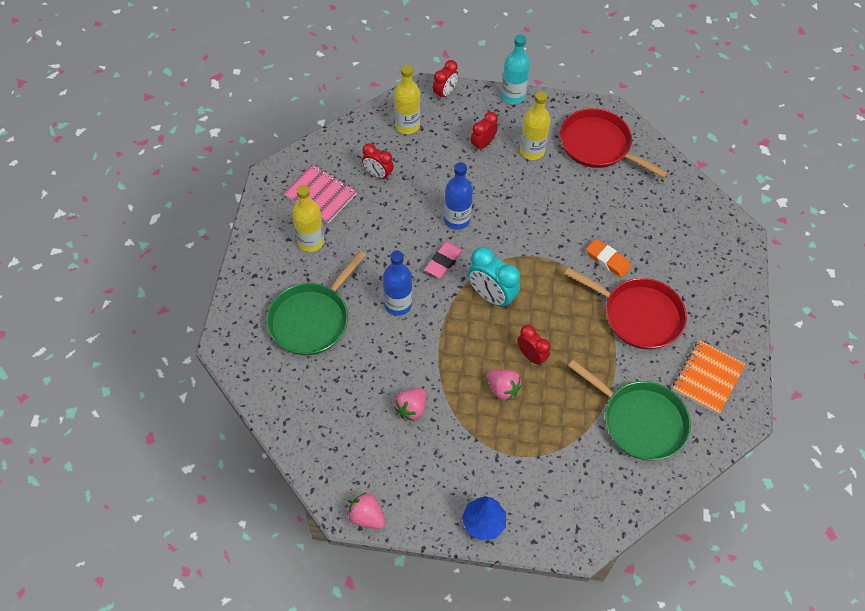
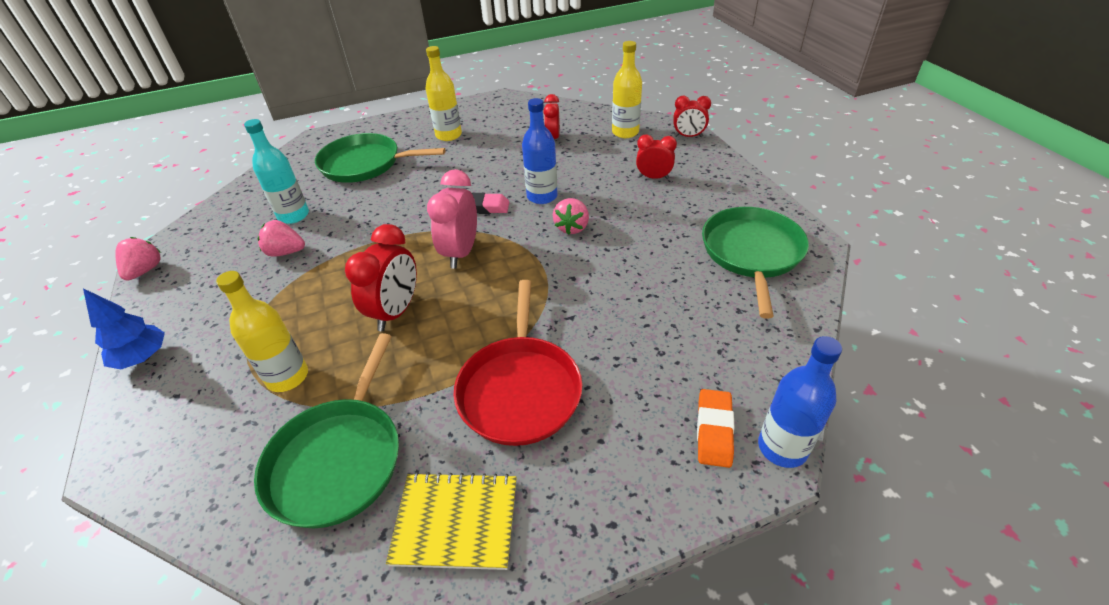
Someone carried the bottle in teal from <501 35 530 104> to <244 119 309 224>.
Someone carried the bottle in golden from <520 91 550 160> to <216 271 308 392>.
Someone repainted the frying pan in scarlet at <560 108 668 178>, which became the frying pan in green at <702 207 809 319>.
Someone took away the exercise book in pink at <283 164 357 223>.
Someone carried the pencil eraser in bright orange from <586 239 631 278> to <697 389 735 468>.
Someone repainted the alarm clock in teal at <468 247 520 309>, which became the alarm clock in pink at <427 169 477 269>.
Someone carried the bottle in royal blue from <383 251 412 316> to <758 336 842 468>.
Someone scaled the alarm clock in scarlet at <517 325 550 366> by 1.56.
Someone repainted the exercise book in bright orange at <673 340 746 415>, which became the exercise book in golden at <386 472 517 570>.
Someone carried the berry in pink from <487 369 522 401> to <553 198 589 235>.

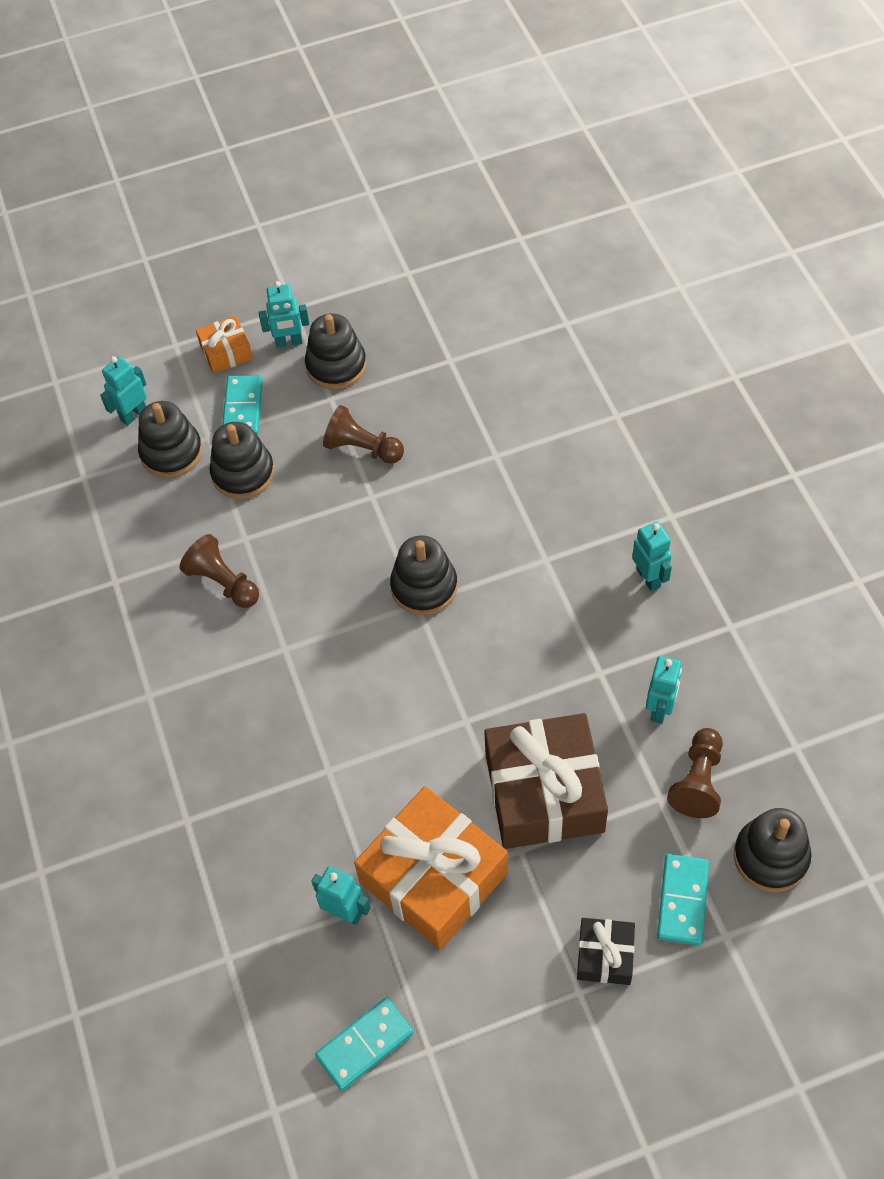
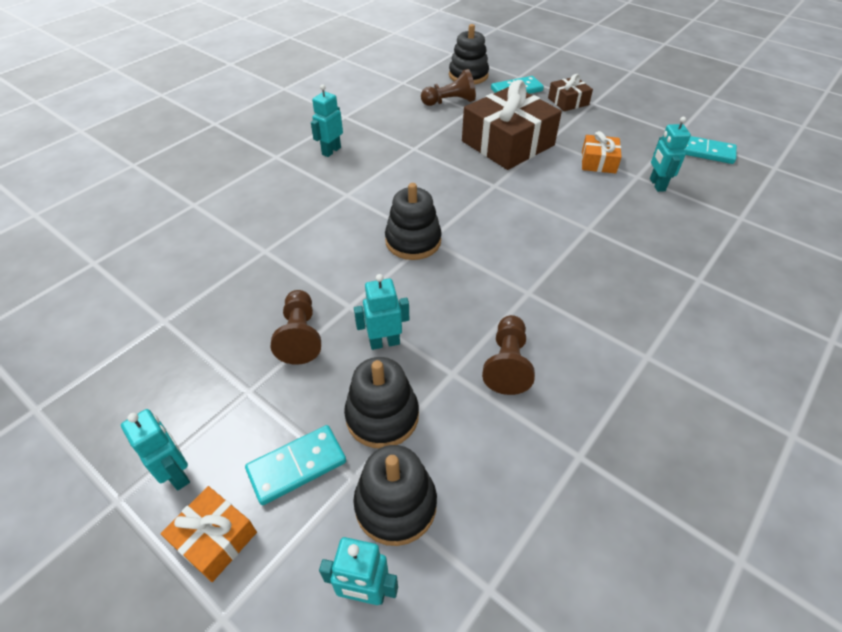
Someone took away the stacking rings in black at <305 313 367 389>.
Someone carried the robot in teal from <646 656 682 724> to <354 274 409 350>.
Someone scaled the wrapped gift in bright orange at <354 786 508 950> by 0.49.
Someone repainted the wrapped gift in black at <577 918 635 985>, which became the wrapped gift in dark brown at <548 74 593 111>.

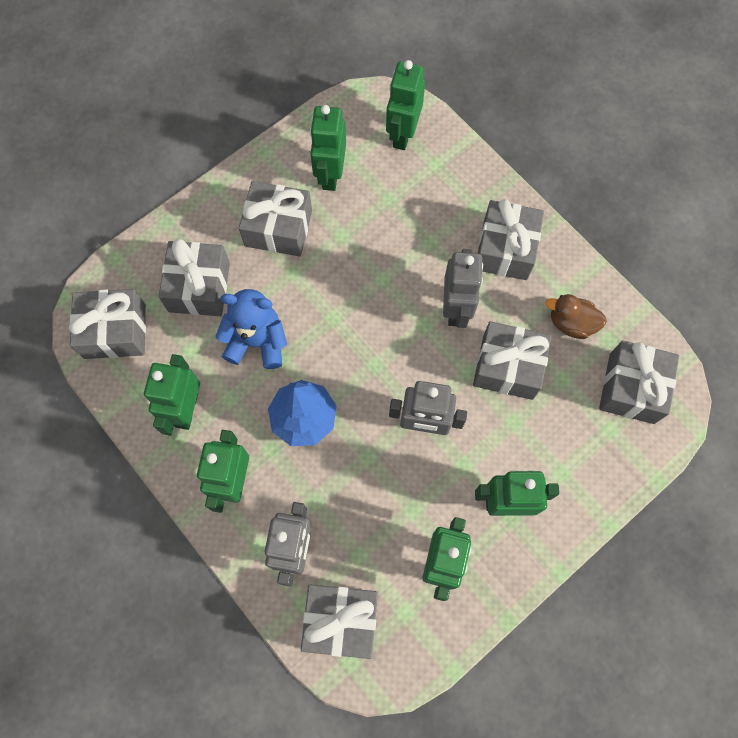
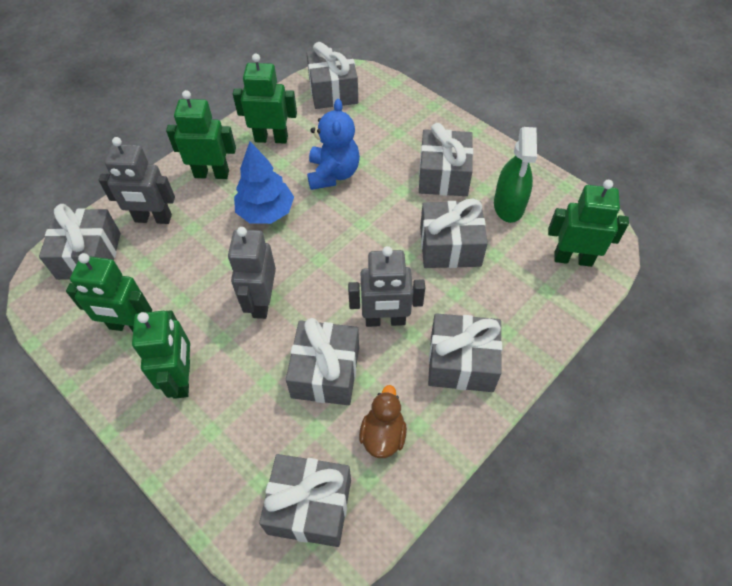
Someone swapped the robot in green at <310 105 346 191> for the spray bottle in green at <494 127 537 223>.
Someone carried the wrapped gift in grey from <158 239 230 316> to <420 198 488 268>.

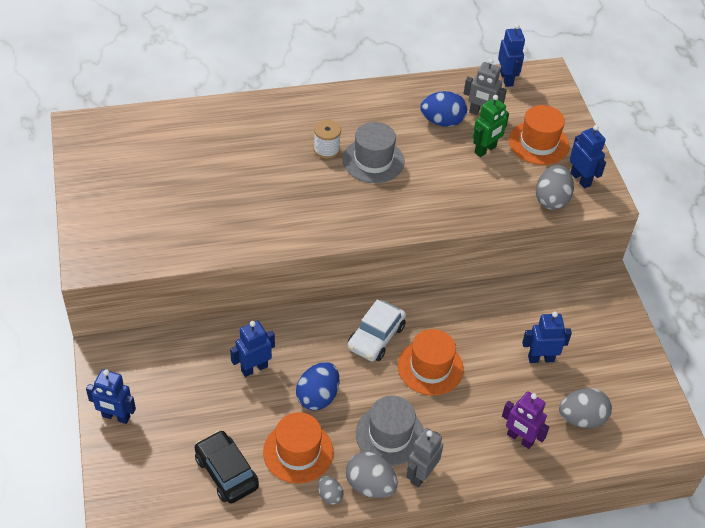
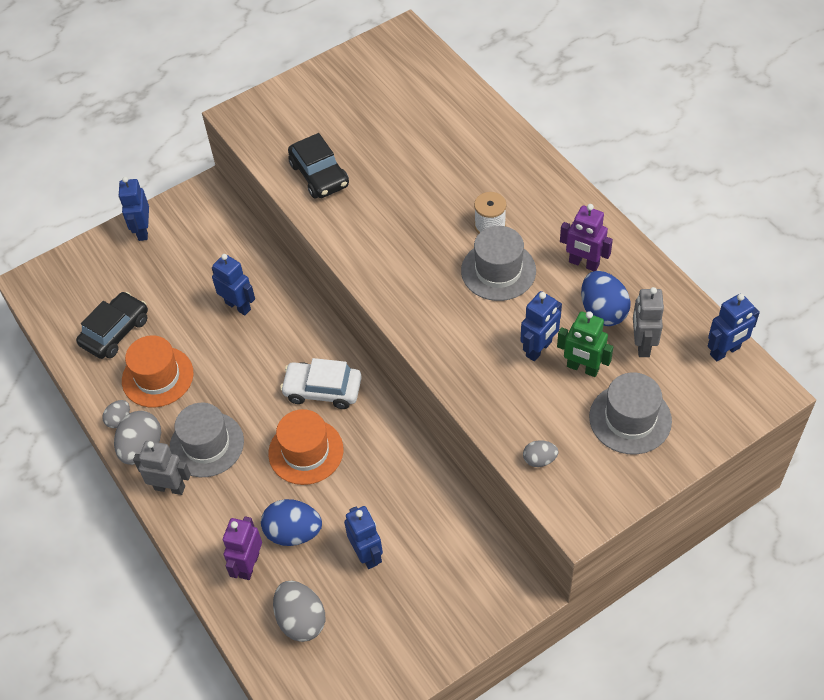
Someone repainted the tall hat in bright orange at <509 105 569 165>, which became the tall hat in grey at <589 372 672 454>.
Someone carried the robot in royal blue from <569 125 606 189> to <521 291 562 361>.
Someone scaled the egg in grey at <536 165 574 210> by 0.54.
Someone carried the egg in royal blue from <296 362 339 411> to <261 499 322 546>.
Someone put down the car in black at <288 133 349 198>.
Someone put down the robot in royal purple at <560 204 613 271>.

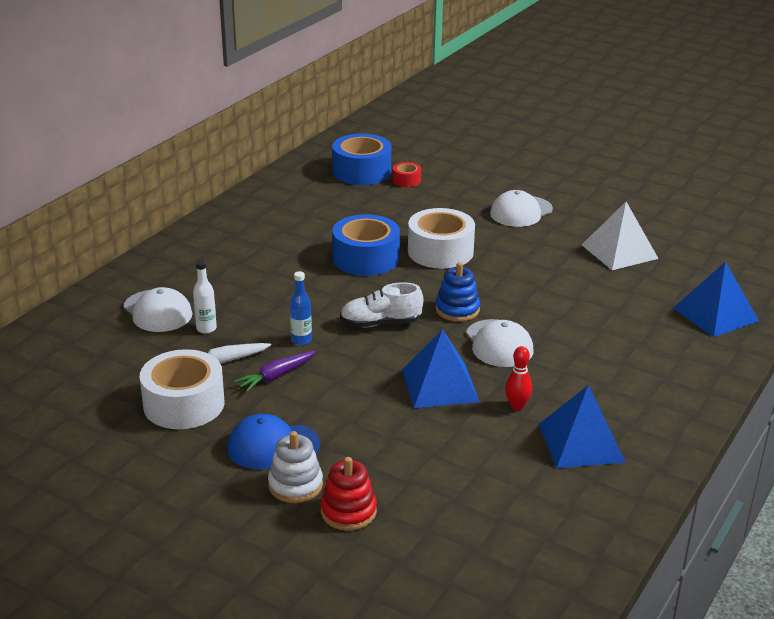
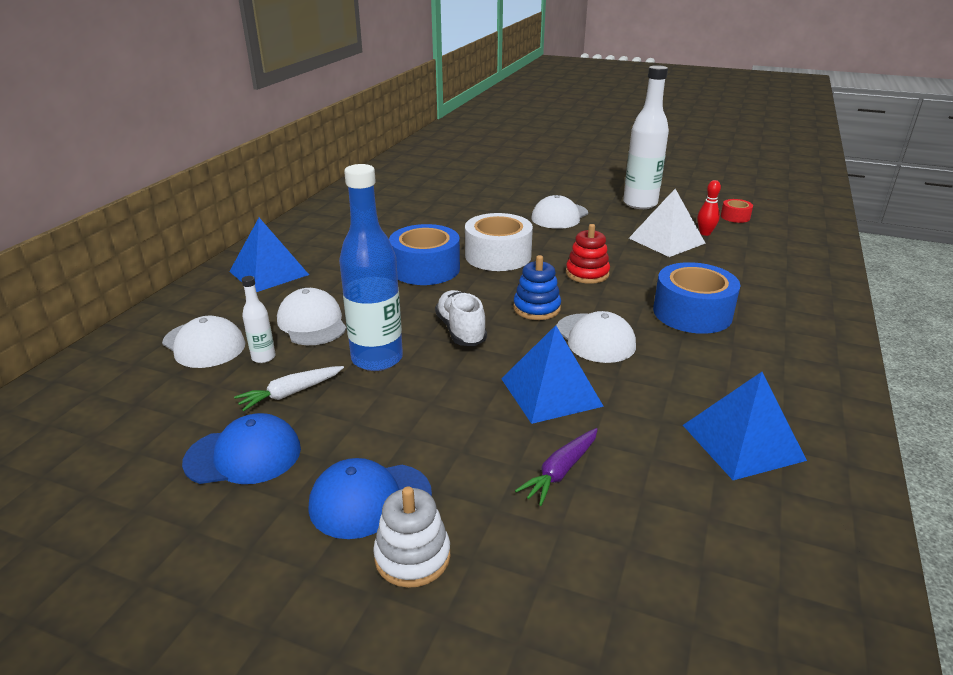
Someone carried the roll of tape in royal blue from <332 134 391 185> to <653 262 741 334>.
Someone carried the roll of tape in scarlet from <393 162 421 187> to <721 199 753 223>.
Someone carried the pyramid shape in royal blue from <673 261 759 337> to <229 218 309 292>.
Someone scaled the bottle in royal blue at <290 271 312 346> by 2.18.
Someone rotated the shoe in snow-white at <340 282 423 327> by 90 degrees clockwise.
Someone carried the skittle in scarlet from <505 346 532 410> to <697 180 721 236>.
Someone swapped the roll of tape in snow-white at <140 349 225 429> for the baseball cap in royal blue at <182 413 301 484>.
Someone carried the carrot in royal purple from <234 351 316 392> to <515 428 598 506>.
Someone carried the stacking rings in scarlet from <321 457 377 531> to <566 224 610 284>.
Someone put down the bottle in snow-white at <623 65 669 209>.
Someone put down the baseball cap in snow-white at <277 288 347 345>.

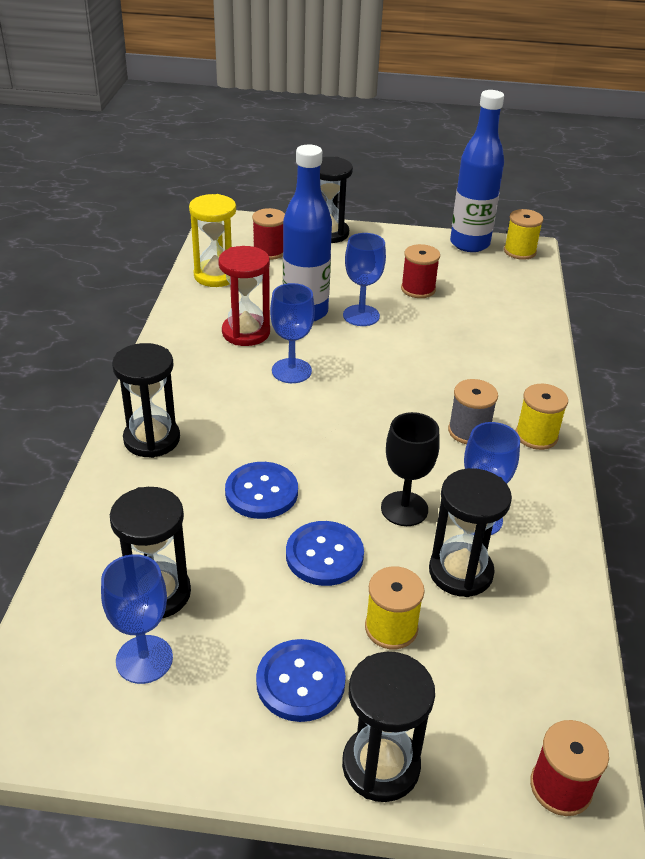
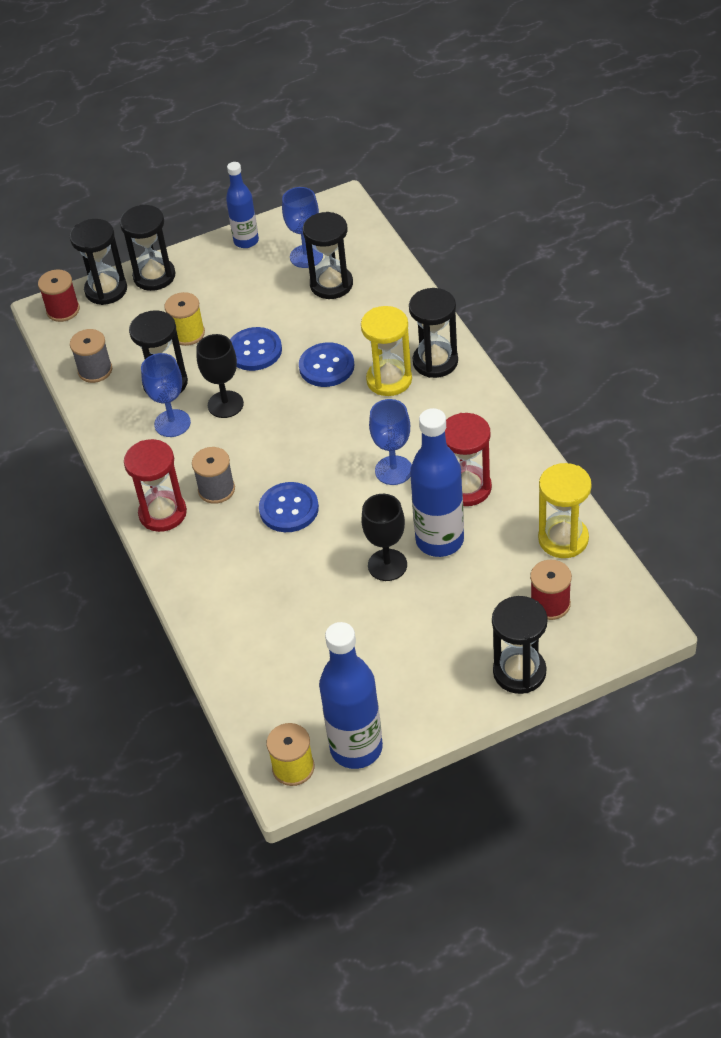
Someone repainted the goblet in royal blue at <343 233 386 326>, which became the goblet in black at <361 494 407 581>.
Someone took away the spool in scarlet at <401 244 440 298>.
Someone swapped the spool in golden at <516 384 568 450> for the hourglass in scarlet at <124 439 187 532>.
Someone carried the sewing button in royal blue from <256 639 346 722> to <259 482 319 532>.
Someone put down the bottle in royal blue at <226 162 259 248>.
Someone put down the hourglass in black at <70 219 127 305>.
Someone put down the hourglass in golden at <361 306 412 396>.
Someone put down the spool in grey at <70 329 112 383>.

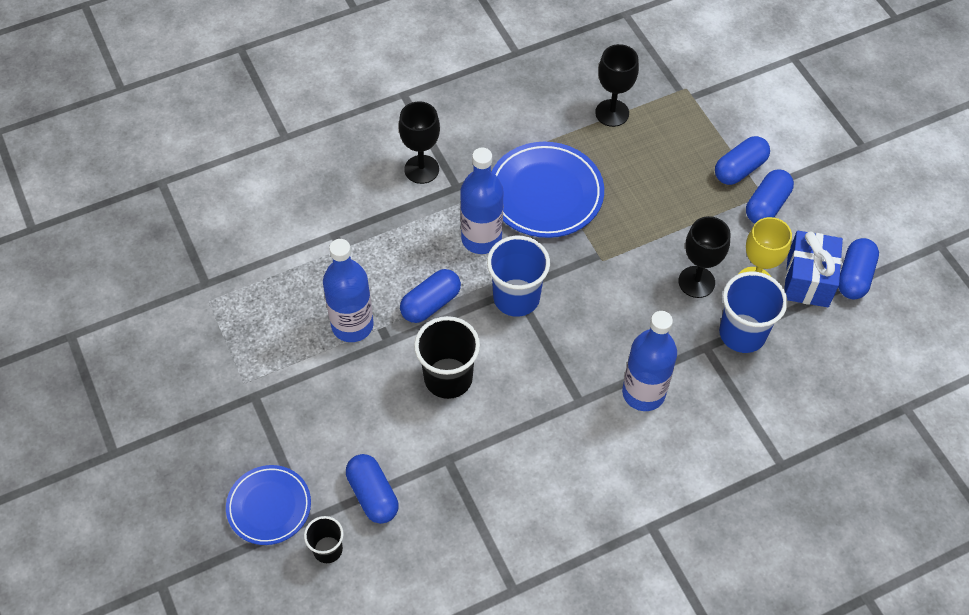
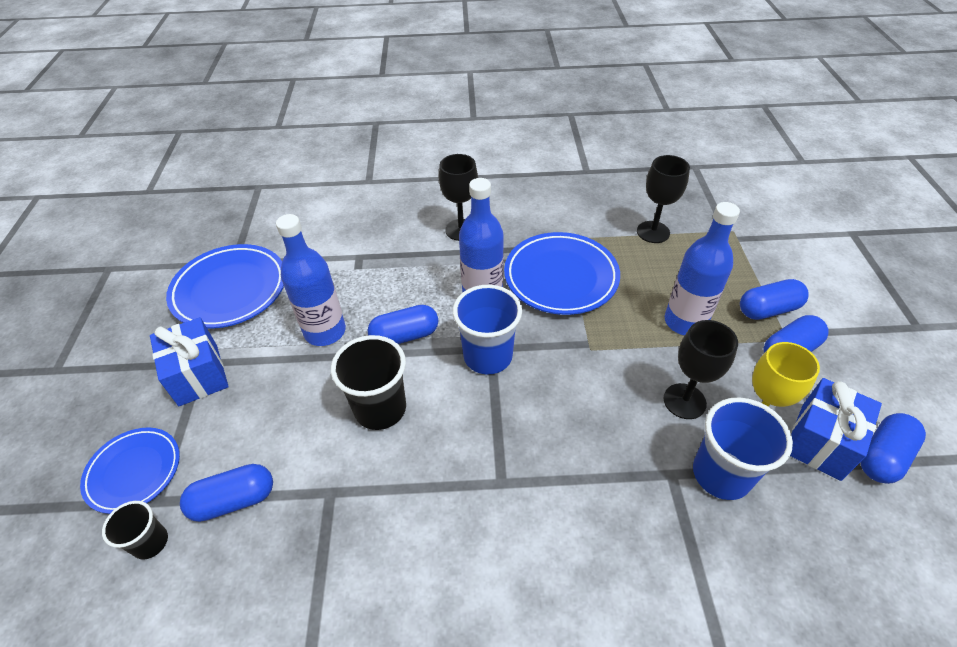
Someone carried the bottle in royal blue from <622 311 677 411> to <664 202 740 336>.
Someone rotated the pill shape in royal blue at <346 454 398 524> by 75 degrees clockwise.
Someone put down the dinner plate in royal blue at <166 244 284 329>.
Someone put down the wrapped gift in royal blue at <150 317 229 406>.

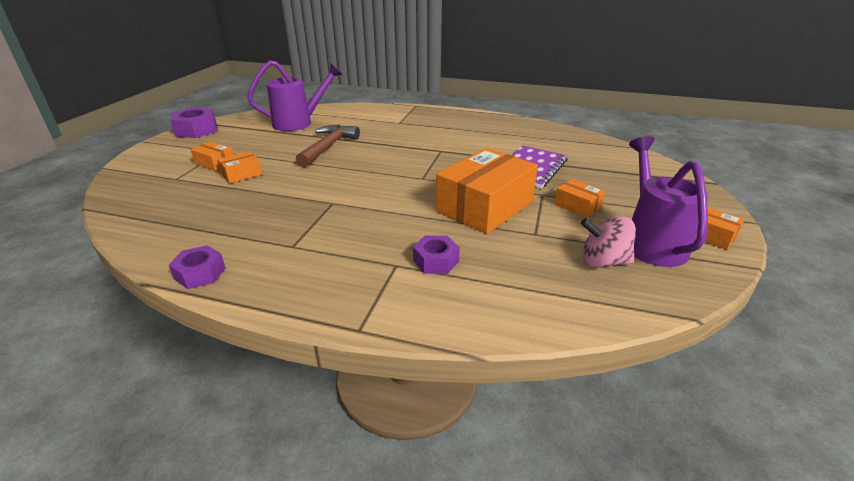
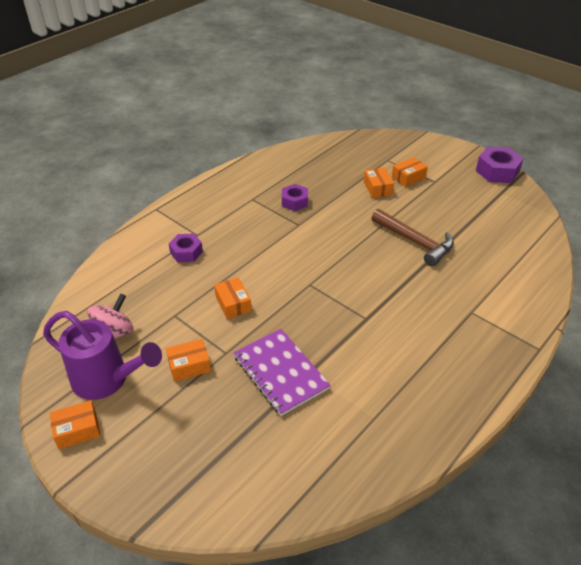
Someone took away the sprinkling can in royal purple at <247 60 342 131>.
Someone scaled the box in bright orange at <436 148 538 234> by 0.46.
Someone carried the nut in royal purple from <169 245 226 289> to <282 184 308 211>.

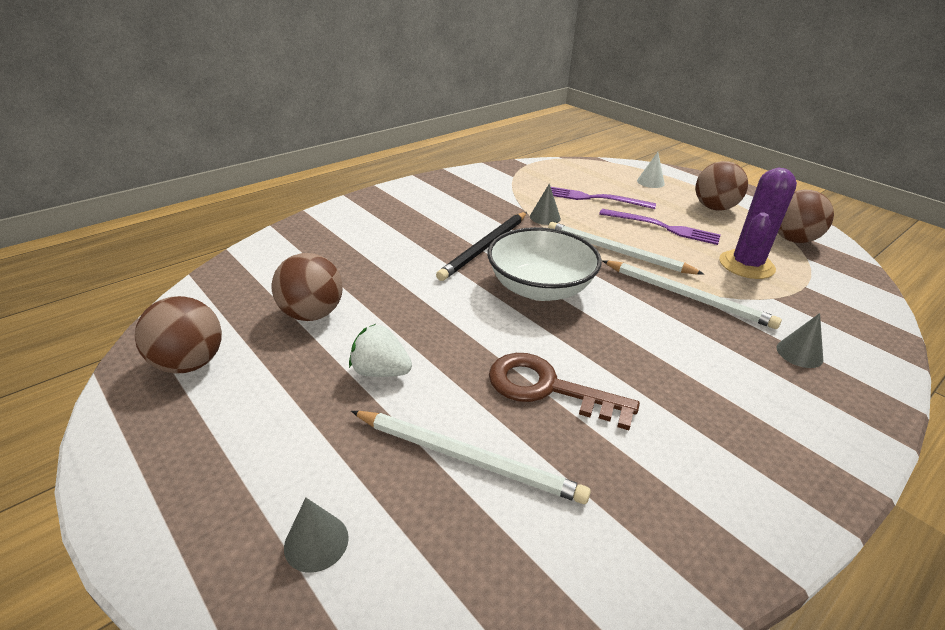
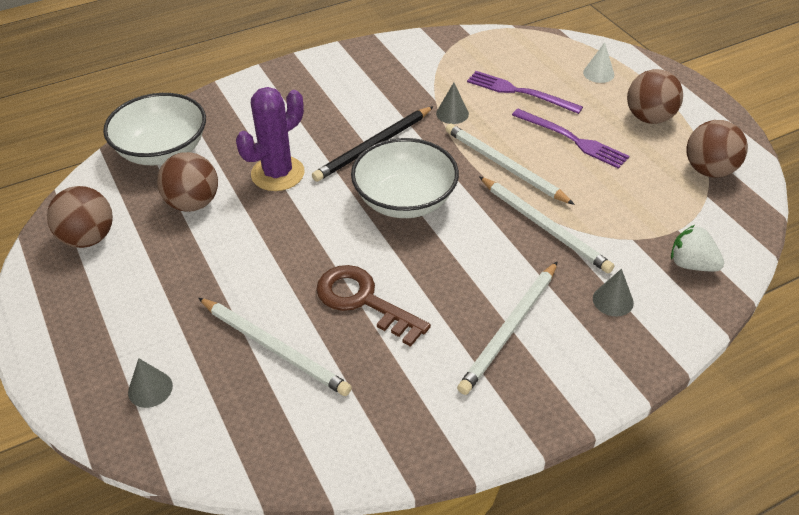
Someone carried the saguaro cactus in royal purple from <719 168 797 279> to <236 87 305 191>.
Someone carried the berry in snow-white from <349 324 412 377> to <671 225 724 271>.
Someone put down the deep dish in snow-white at <103 93 206 165>.
Someone put down the lead pencil in snow-white at <457 261 558 395>.

